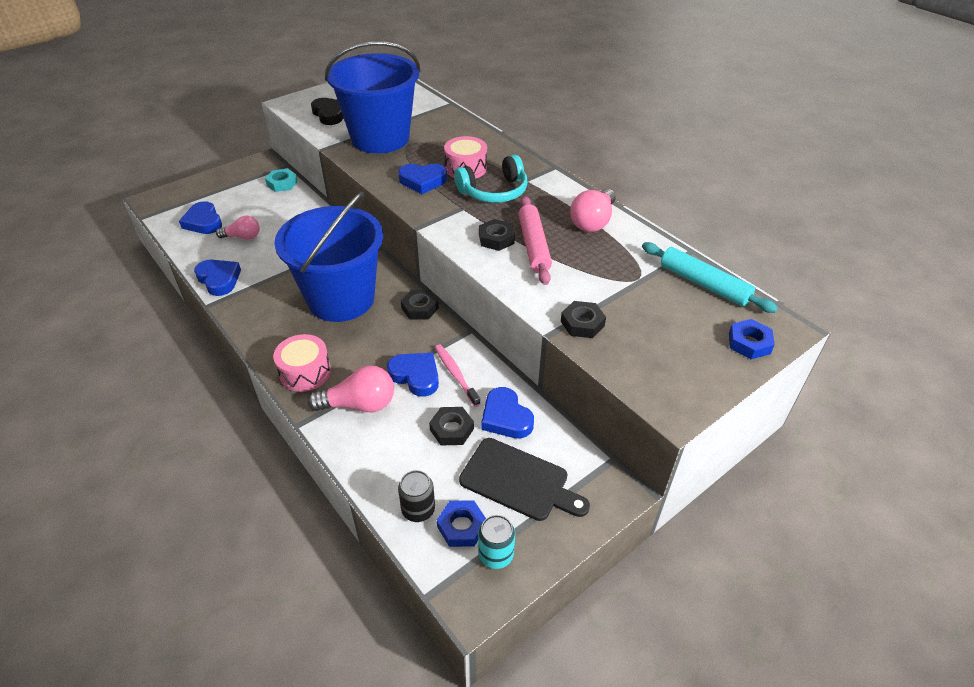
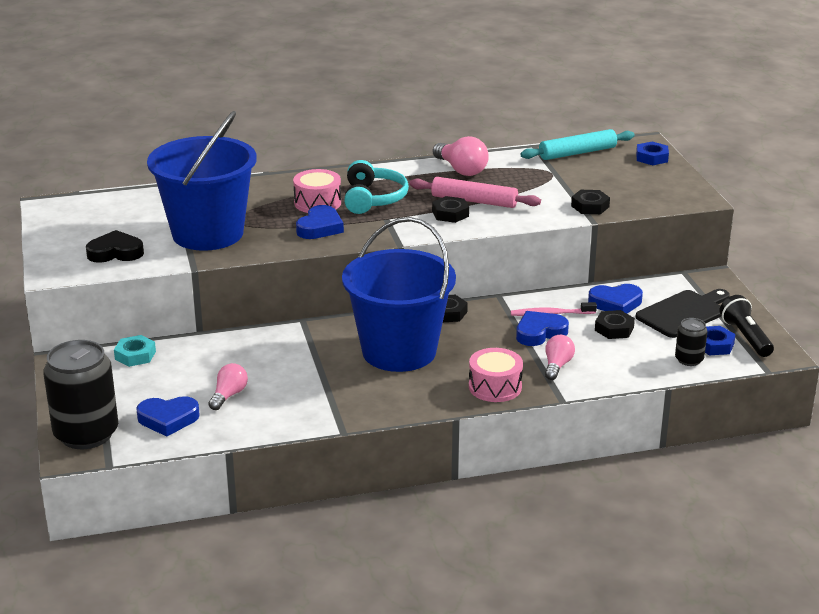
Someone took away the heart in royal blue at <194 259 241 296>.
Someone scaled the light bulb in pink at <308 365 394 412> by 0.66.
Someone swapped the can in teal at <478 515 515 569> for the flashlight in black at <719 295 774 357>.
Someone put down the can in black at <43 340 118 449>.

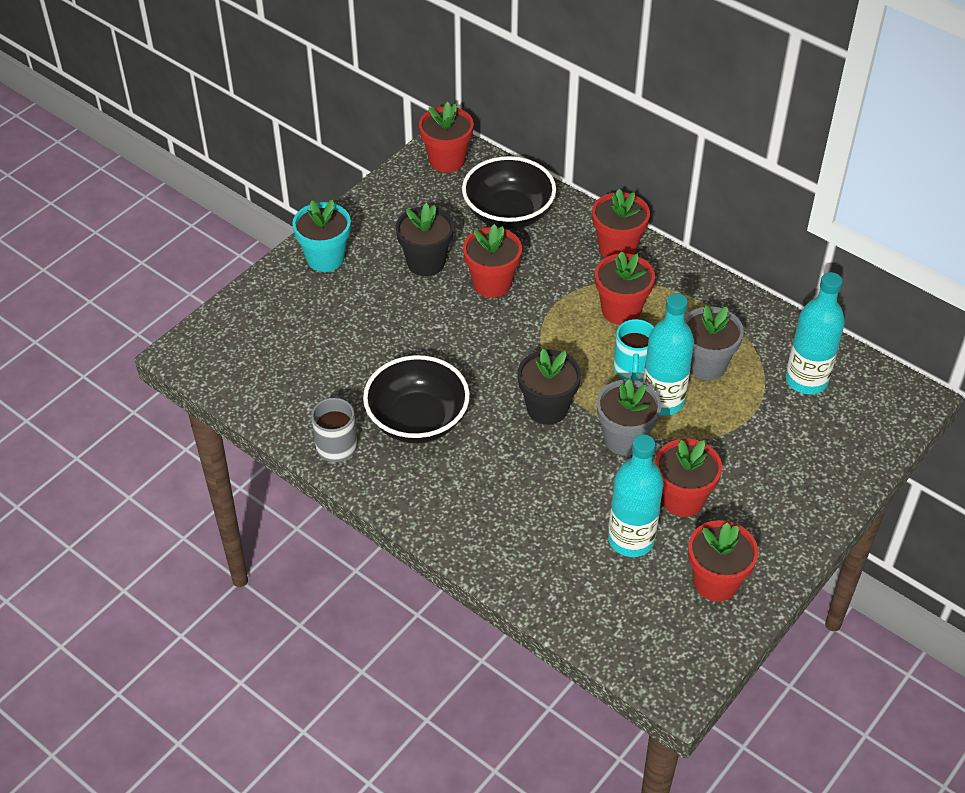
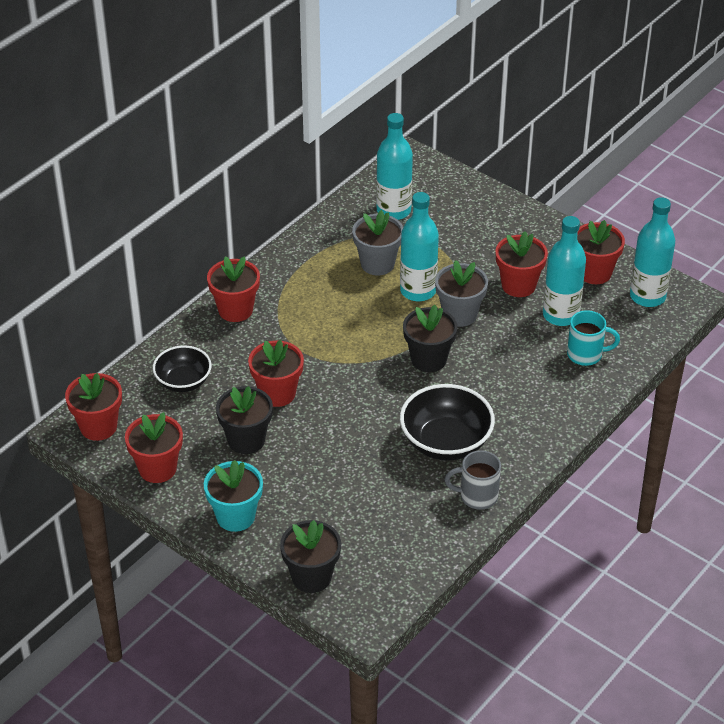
Someone scaled the deep dish in black at <462 156 556 229> by 0.64.
Someone carried the plant pot in scarlet from <595 251 655 325> to <125 412 183 483>.
Someone carried the tea mug in teal from <613 319 654 381> to <567 310 620 366>.
Someone put down the bottle in teal at <630 197 675 307>.
Someone put down the plant pot in black at <280 520 341 593>.

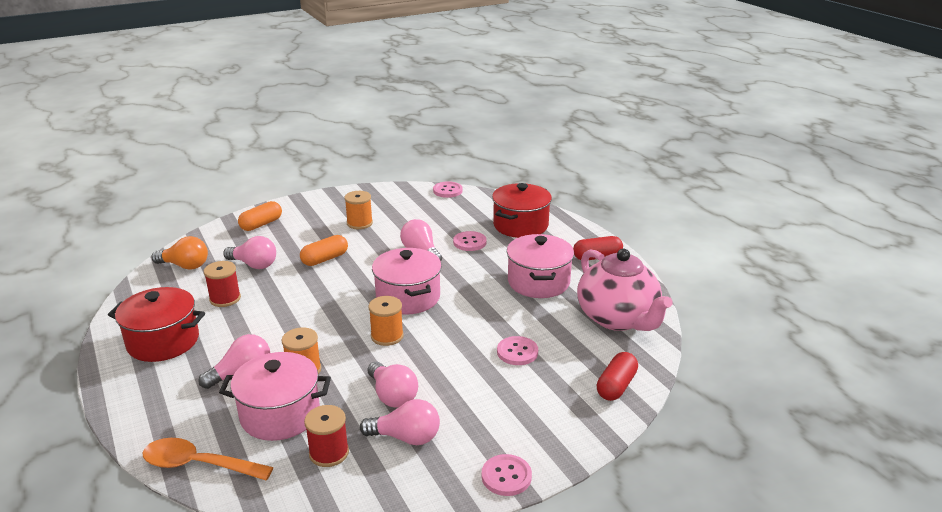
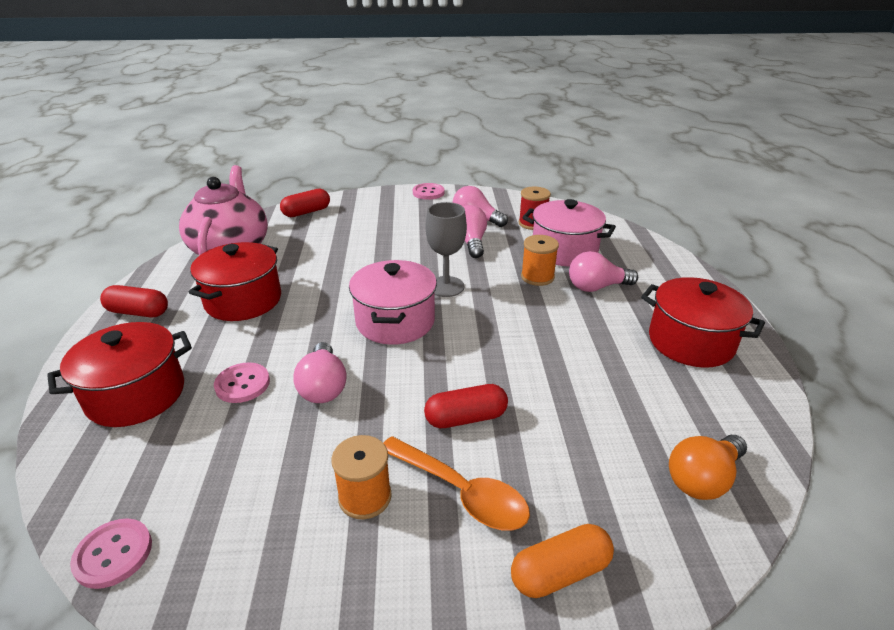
Someone repainted the cooking pot in pink at <507 234 574 298>, which became the cooking pot in scarlet at <189 242 281 321>.
Someone repainted the pill shape in bright orange at <300 235 348 266>, which became the pill shape in scarlet at <424 384 508 428>.
Someone rotated the light bulb in bright orange at <151 236 208 270> by 75 degrees counterclockwise.
Someone took away the light bulb in pink at <223 236 276 269>.
Someone took away the spool in scarlet at <204 261 241 307>.
Someone swapped the spool in bright orange at <368 296 404 346> for the goblet in grey at <426 202 467 297>.
Someone took away the sewing button in pink at <497 336 538 365>.
Someone carried the teaspoon in bright orange from <143 438 273 481> to <383 436 530 531>.

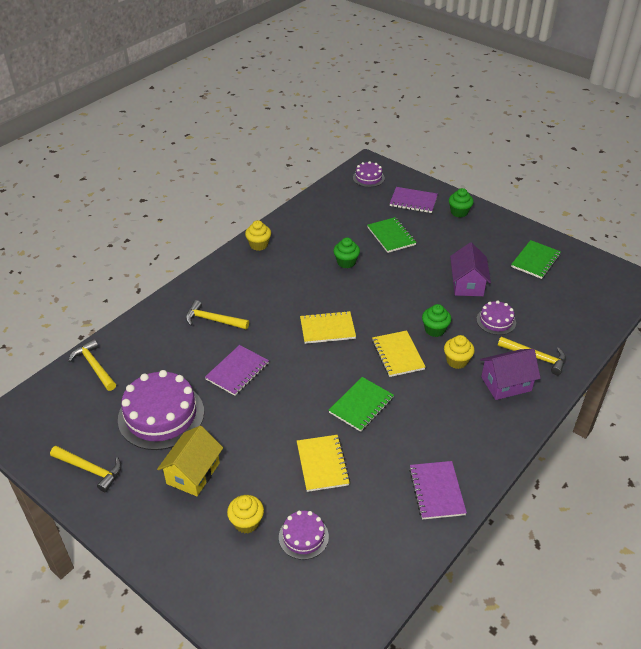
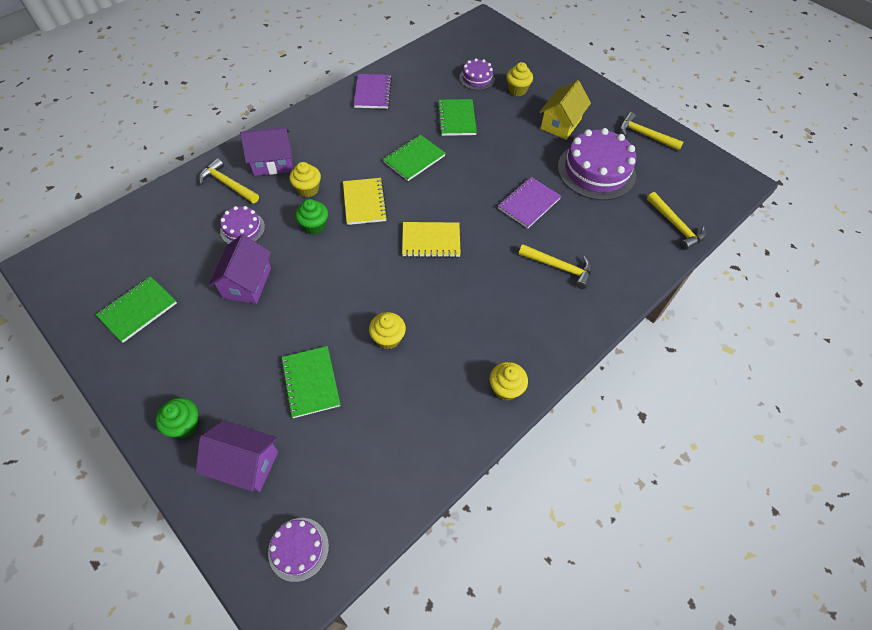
Someone swapped the exercise book in royal purple at <390 187 438 213> for the toy house in royal purple at <195 421 278 492>.
Someone repainted the muffin in green at <333 238 360 268>, which became the muffin in golden at <369 312 406 349>.
Someone repainted the exercise book in golden at <297 435 350 492>, which became the exercise book in green at <437 99 477 136>.

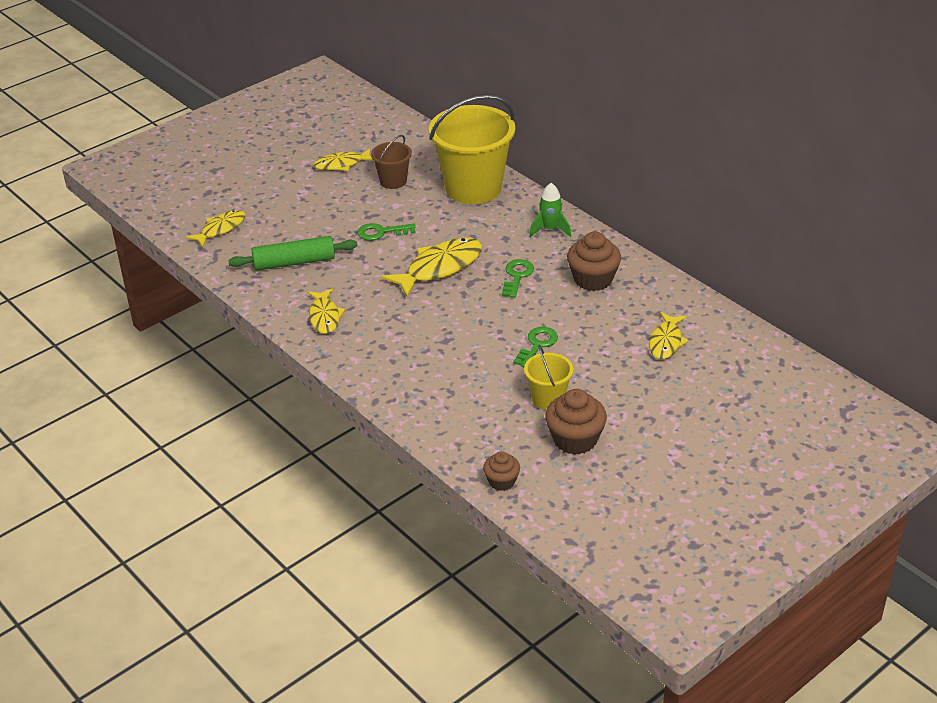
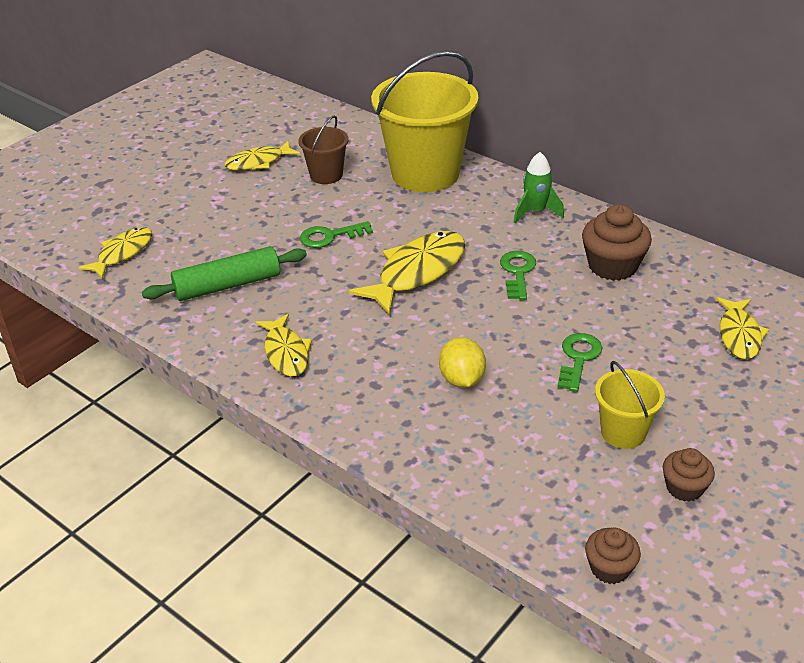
Someone scaled the muffin in dark brown at <545 389 607 455> by 0.59.
Someone put down the citrus fruit in golden at <439 337 486 388>.

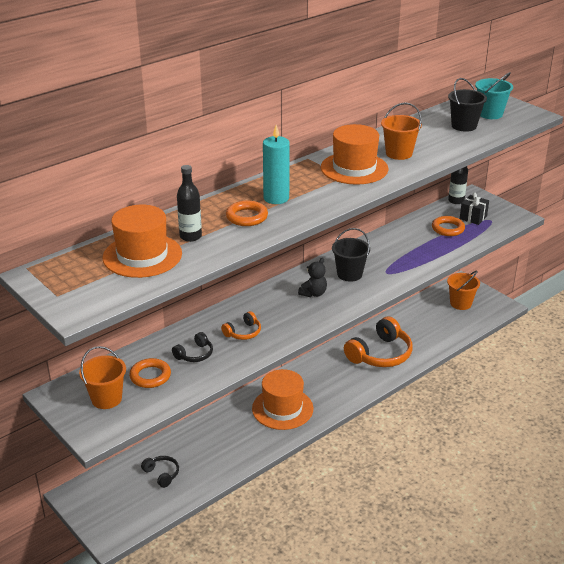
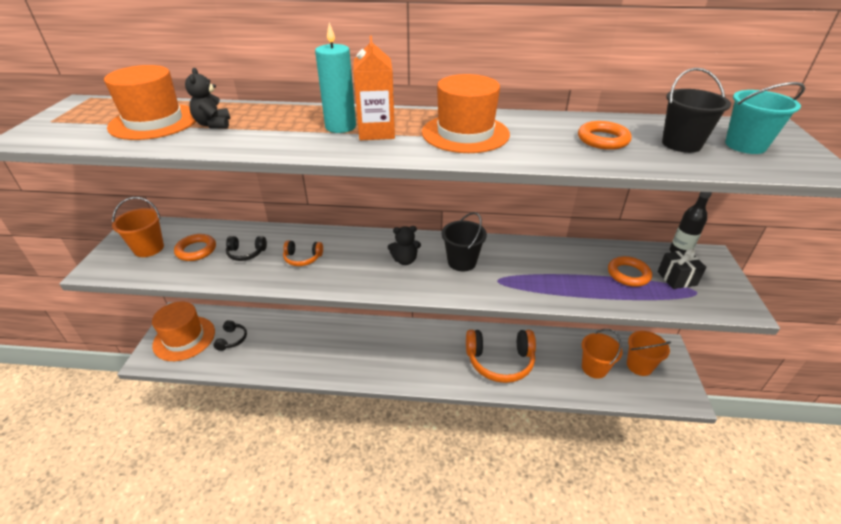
Someone carried the bucket in bright orange from <381 103 422 160> to <582 329 623 379>.
Someone swapped the bottle in black at <177 165 202 242> for the stuffed bear in black at <185 68 230 129>.
Someone carried the ring in bright orange from <226 201 268 226> to <578 121 632 150>.
Someone carried the tall hat in bright orange from <252 369 313 430> to <152 302 215 361>.
Someone put down the carton in bright orange at <353 35 395 140>.

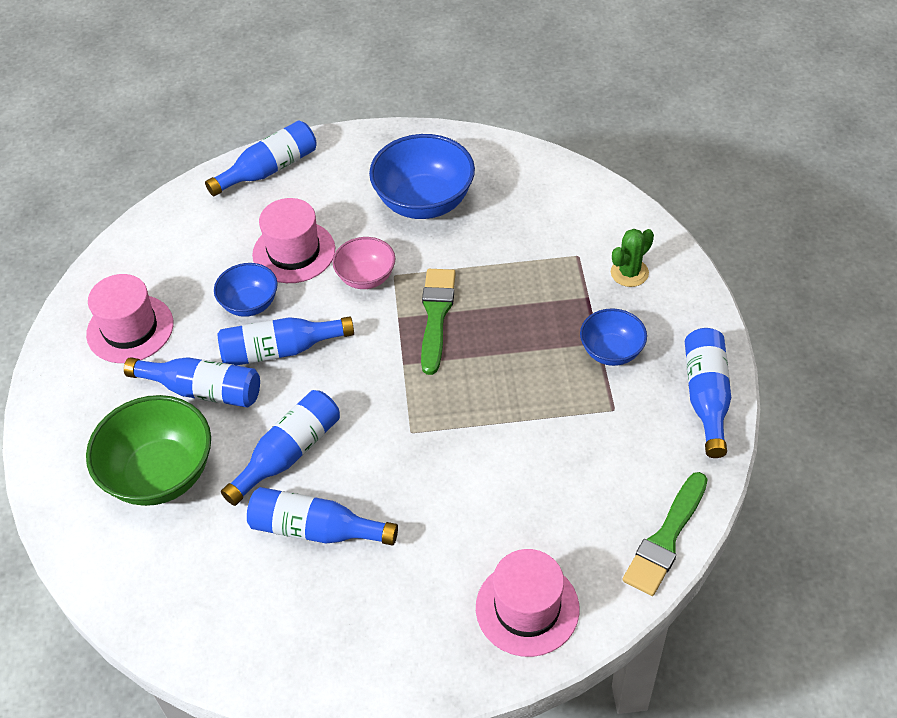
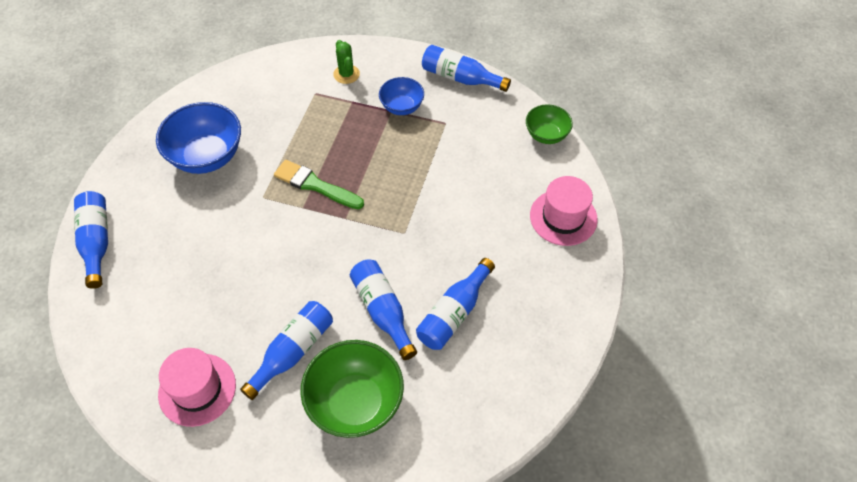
Someone took away the tall hat in pink at <252 198 335 283>.
Someone took away the deep dish in pink at <333 237 395 289>.
Someone took away the deep dish in royal blue at <214 263 278 317>.
Someone took away the bottle in royal blue at <217 316 354 366>.
Someone swapped the paintbrush in green at <623 472 708 596> for the deep dish in green at <526 104 573 144>.

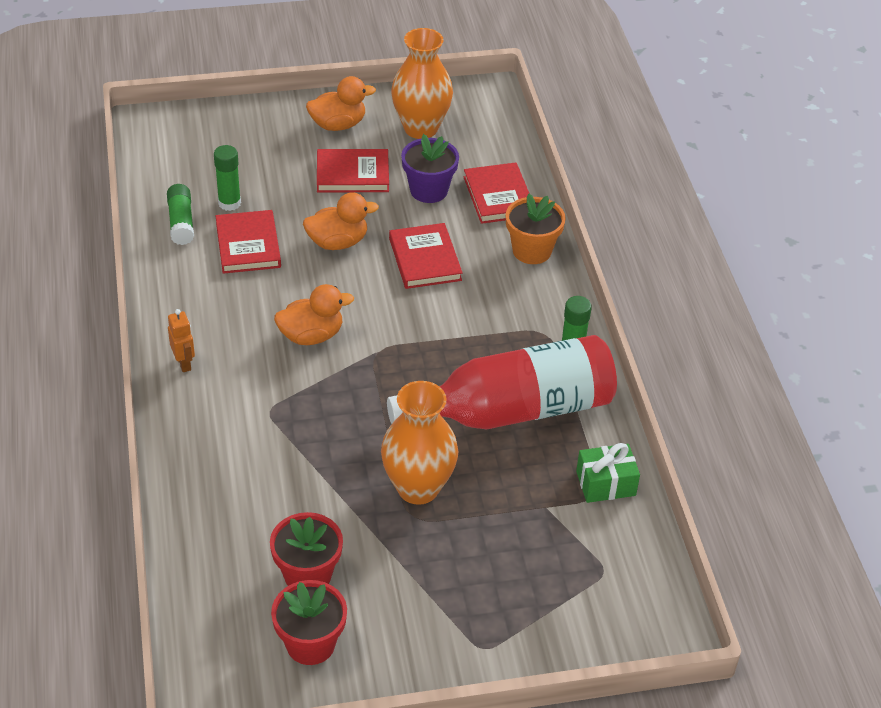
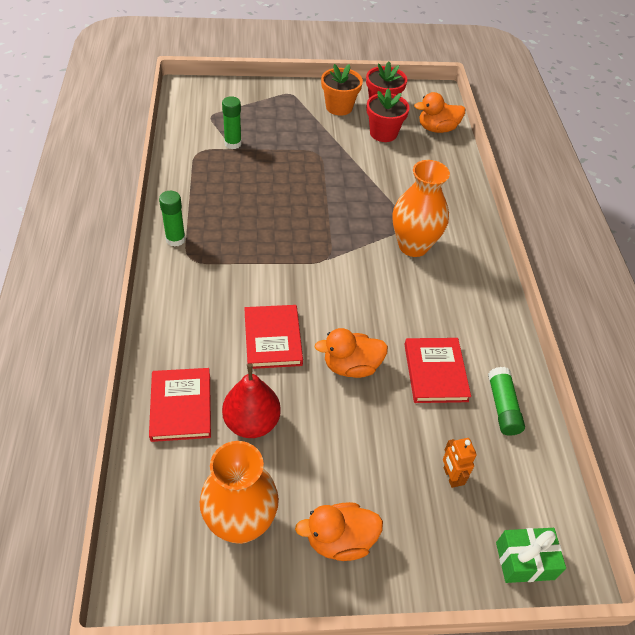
Someone swapped the plant pot in royal purple at <401 134 459 203> for the pear in scarlet at <222 363 281 438>.
Someone carried the glue stick in green from <214 145 241 211> to <222 96 242 149>.
Someone took away the hardcover in scarlet at <317 149 389 192>.
Someone carried the plant pot in bright orange from <506 194 566 264> to <321 64 363 116>.
Someone carried the duck in bright orange from <274 284 354 345> to <414 92 465 133>.
Someone carried the robot in bright orange from <168 309 195 372> to <443 438 477 488>.
Someone took away the bottle in scarlet at <387 335 617 430>.
Someone carried the flower vase in bright orange from <381 381 458 505> to <393 160 450 257>.
Someone carried the wrapped gift in green from <576 443 640 503> to <496 528 566 583>.

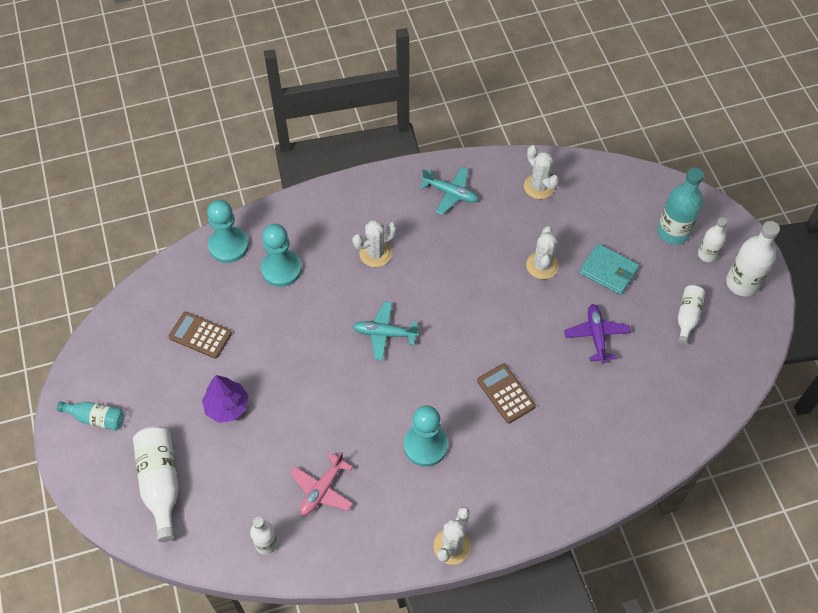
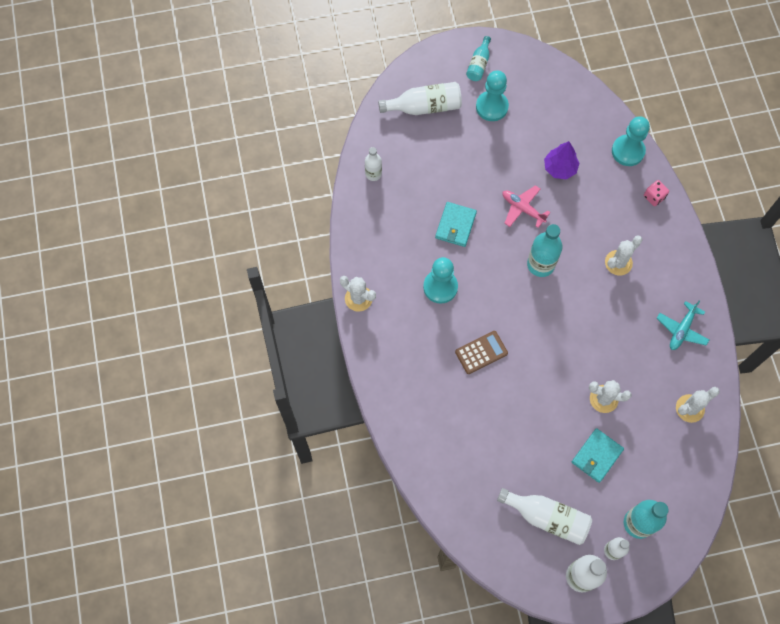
Someone rotated the saguaro cactus in snow-white at <352 220 397 267> by 75 degrees clockwise.
Someone carried the pawn in teal from <261 224 302 287> to <476 70 509 121>.
Someone scaled the bottle in snow-white at <678 285 705 345> by 1.65.
Someone swapped the aeroplane in teal at <353 301 419 360> for the bottle in teal at <527 224 562 277>.
Someone took away the aeroplane in royal purple at <564 304 631 363>.
Someone took away the pocket calculator in dark brown at <169 312 232 359>.
Someone carried the toy tree in royal purple from <202 375 248 423> to <544 141 579 180>.
Someone carried the aeroplane in pink from <290 451 353 515> to <503 185 551 228>.
Someone put down the game die in pink at <644 180 669 206>.
Someone put down the card wallet in teal at <435 202 477 247>.

